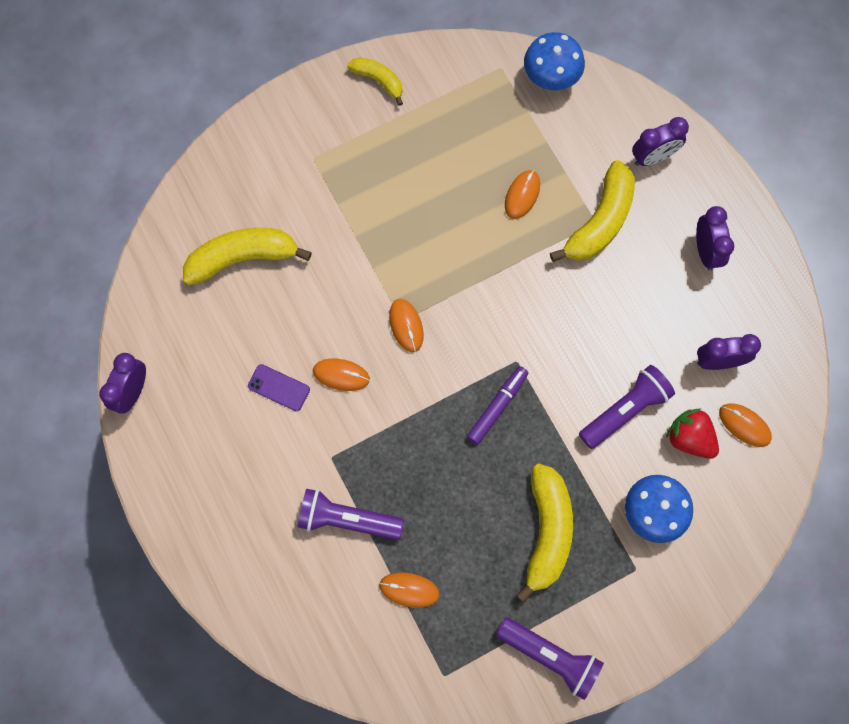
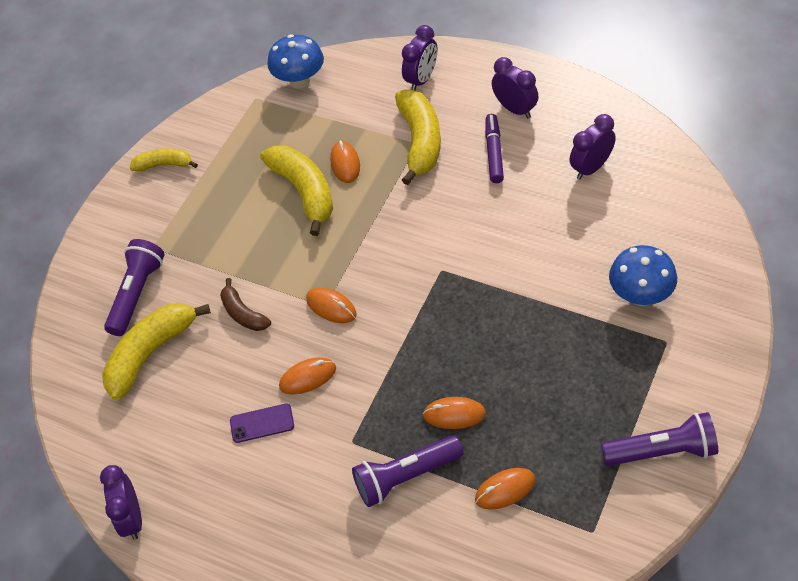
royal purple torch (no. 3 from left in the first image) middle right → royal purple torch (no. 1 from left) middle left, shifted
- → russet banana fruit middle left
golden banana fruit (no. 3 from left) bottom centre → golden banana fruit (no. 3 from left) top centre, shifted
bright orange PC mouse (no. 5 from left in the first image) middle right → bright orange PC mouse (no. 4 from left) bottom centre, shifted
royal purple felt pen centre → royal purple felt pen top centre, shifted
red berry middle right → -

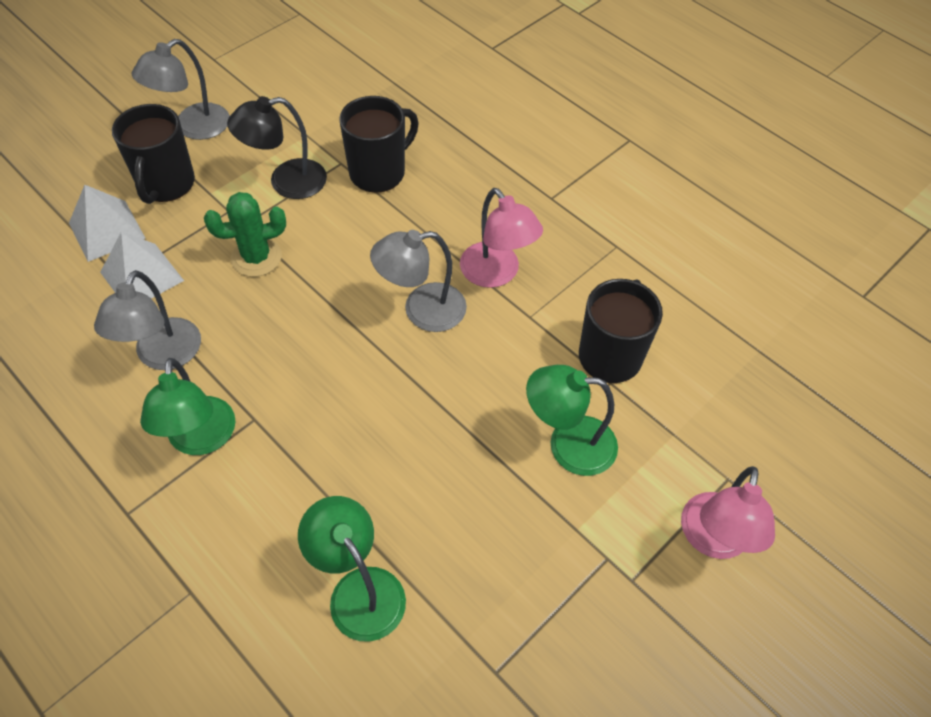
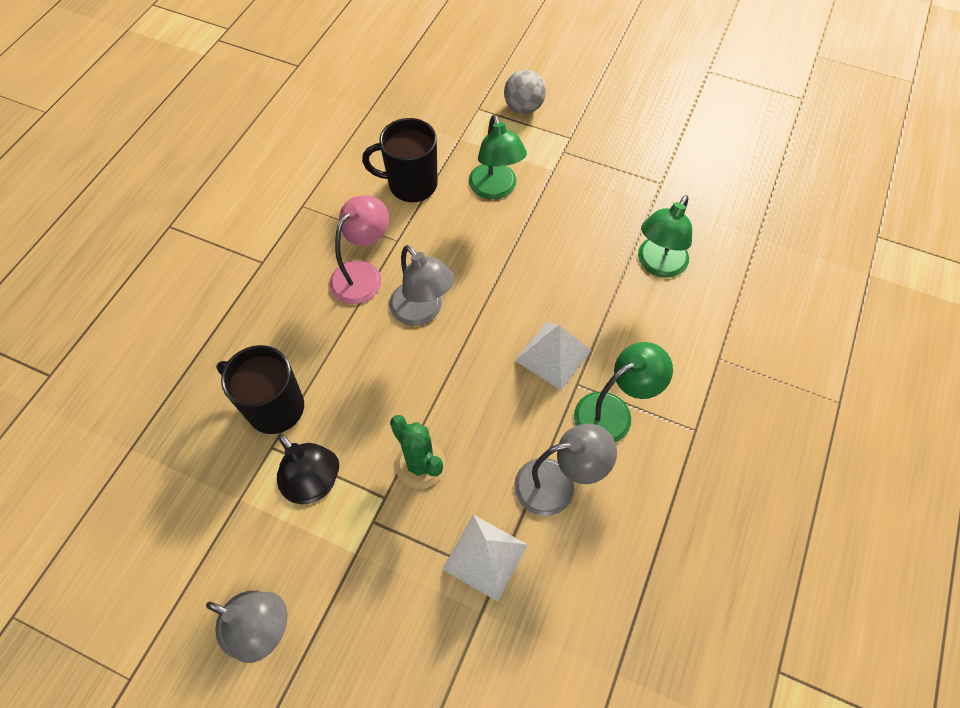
pink reading lamp (no. 2 from left) bottom right → grey play ball top centre
white solid pyramid (no. 1 from left in the first image) top left → white solid pyramid (no. 2 from left) centre, shifted
jet-black tea mug (no. 1 from left) top left → -

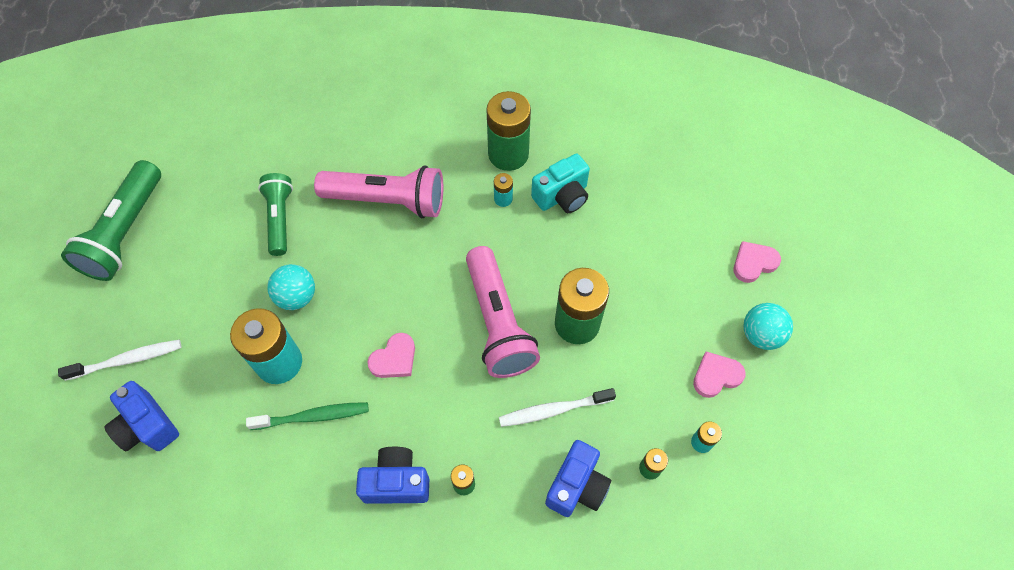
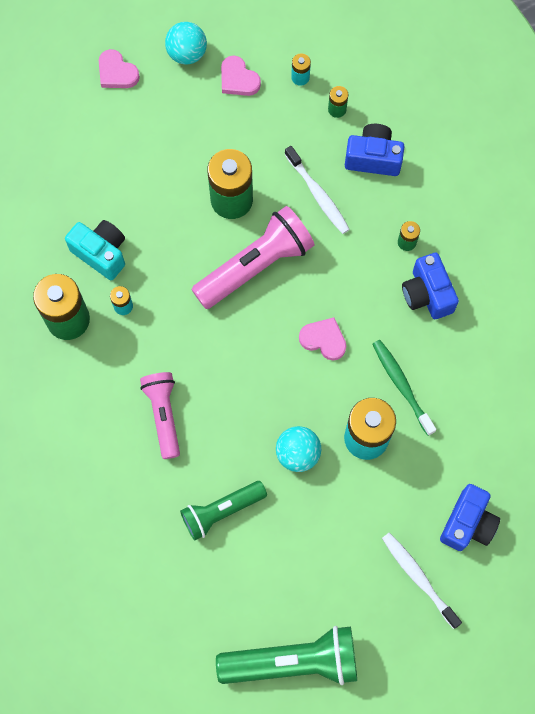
pink torch (no. 1 from left) centre → pink torch (no. 1 from left) middle left, x0.64

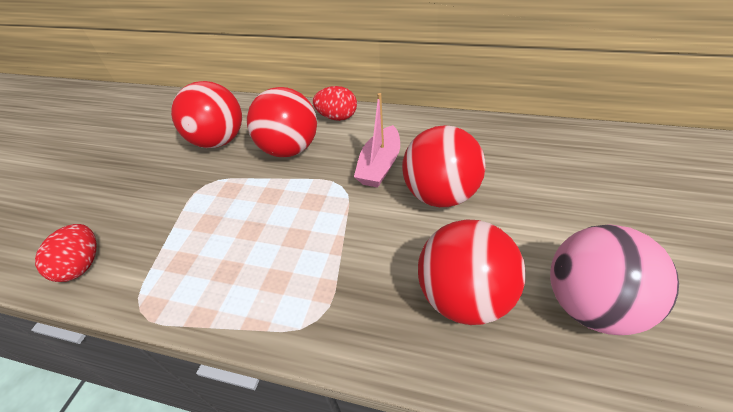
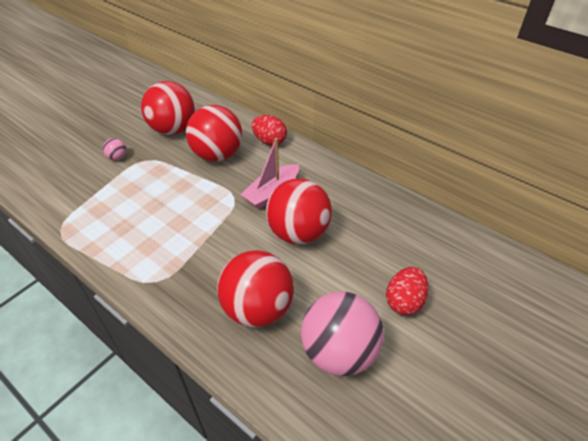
- → pink play ball (no. 1 from left) middle left
red egg (no. 1 from left in the first image) middle left → red egg (no. 2 from left) middle right, shifted

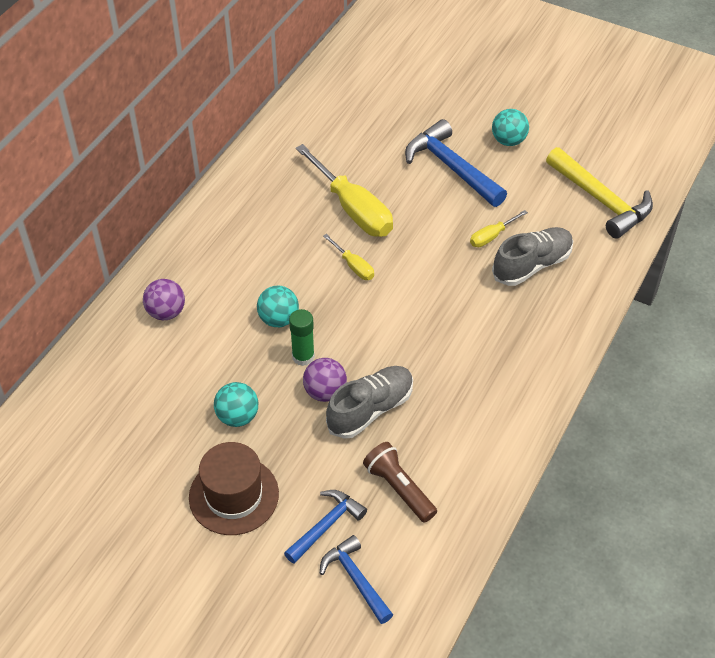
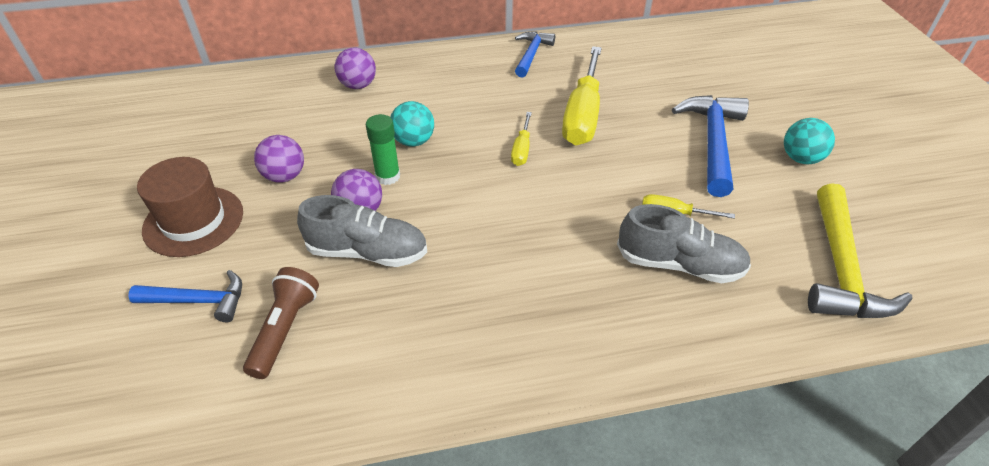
aqua play ball (no. 1 from left) middle left → royal purple play ball (no. 1 from left) middle left
cobalt claw hammer (no. 2 from left) bottom centre → cobalt claw hammer (no. 2 from left) top centre, shifted

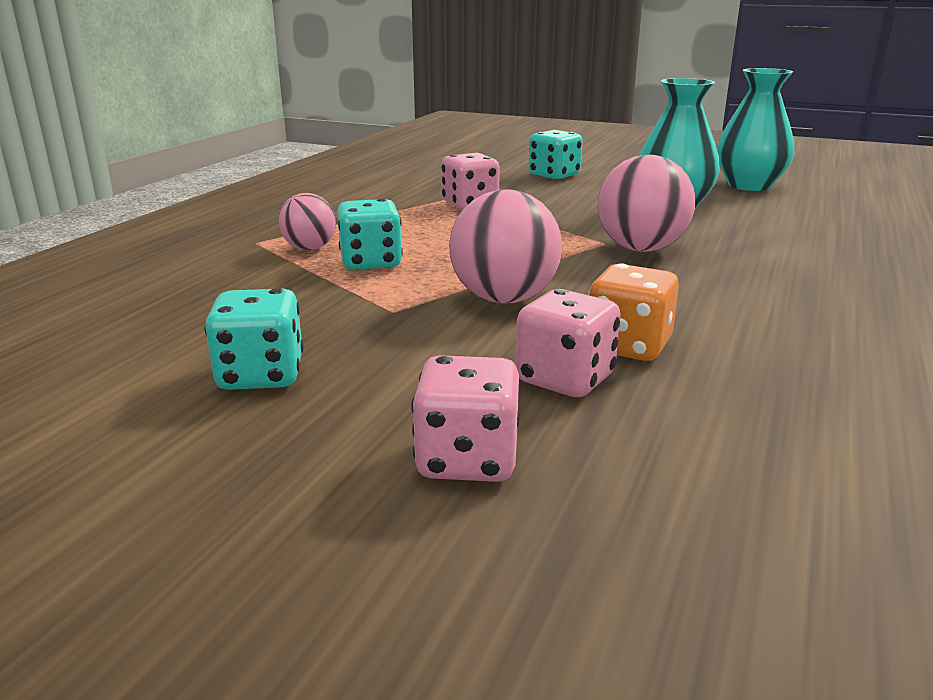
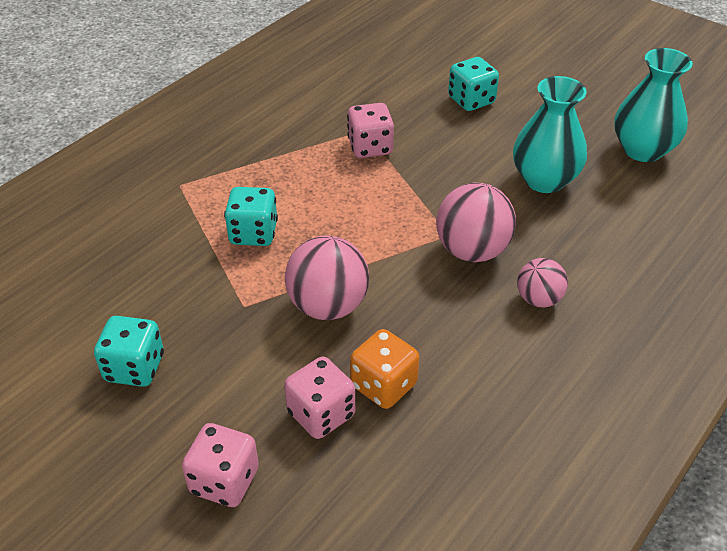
pink play ball (no. 1 from left in the first image) top left → pink play ball (no. 3 from left) middle right, shifted

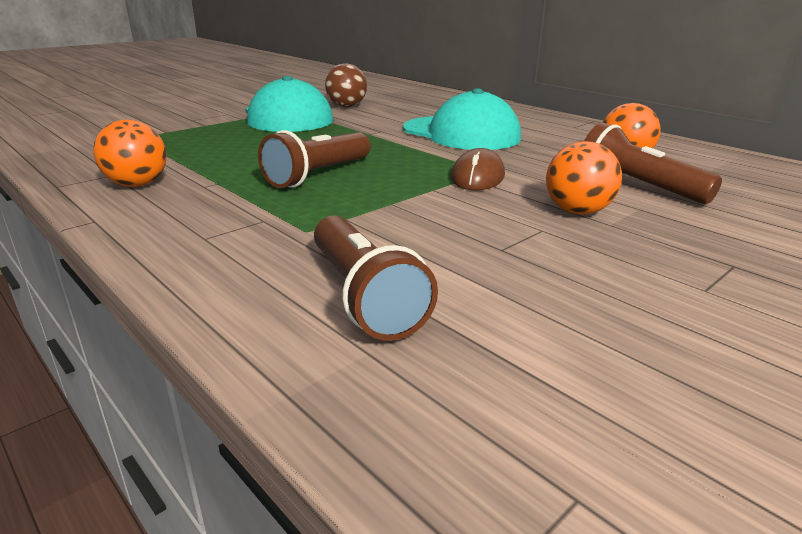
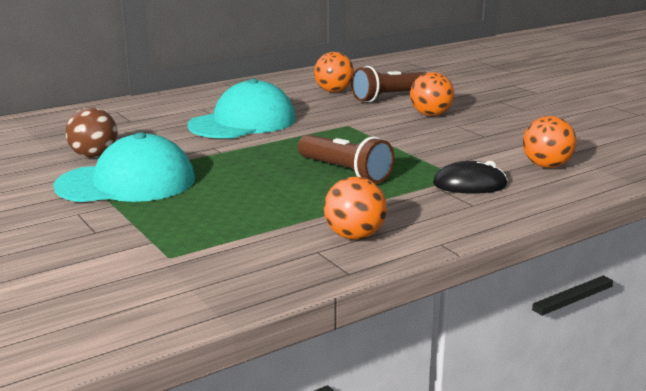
- → jet-black PC mouse middle right
russet torch (no. 2 from left) centre → bright orange play ball (no. 4 from left) middle right
russet PC mouse top centre → -

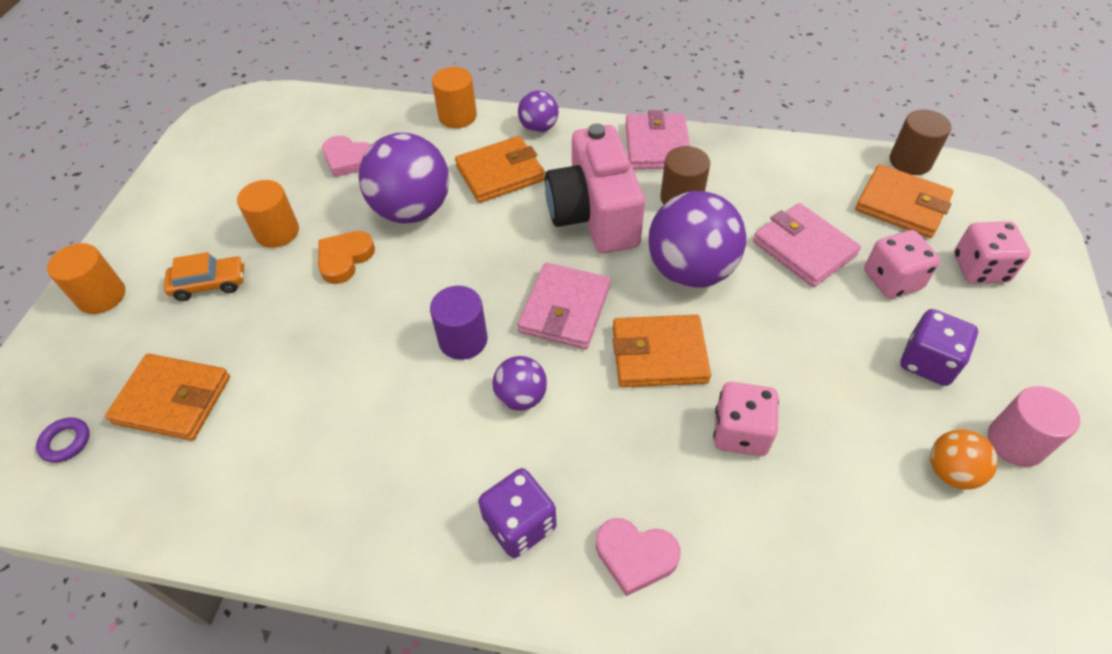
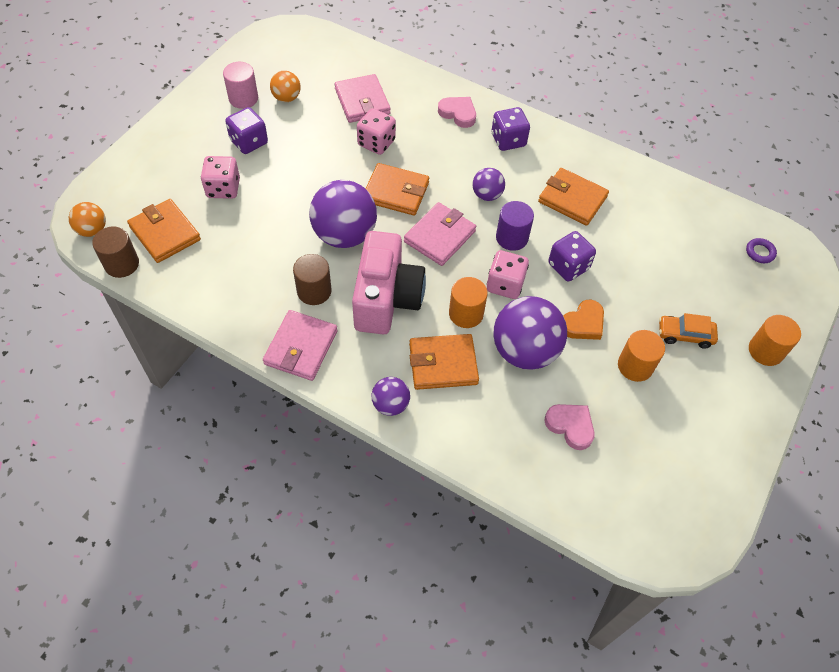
- → bright orange play ball (no. 1 from left) top left
pink card wallet (no. 3 from left in the first image) middle right → pink card wallet (no. 2 from left) top centre, shifted
bright orange cylinder (no. 3 from left in the first image) top centre → bright orange cylinder (no. 1 from left) centre, shifted
pink die (no. 3 from left) middle right → pink die (no. 3 from left) centre, shifted
bright orange card wallet (no. 1 from left in the first image) middle left → bright orange card wallet (no. 4 from left) top right, shifted
- → royal purple die (no. 3 from left) middle right

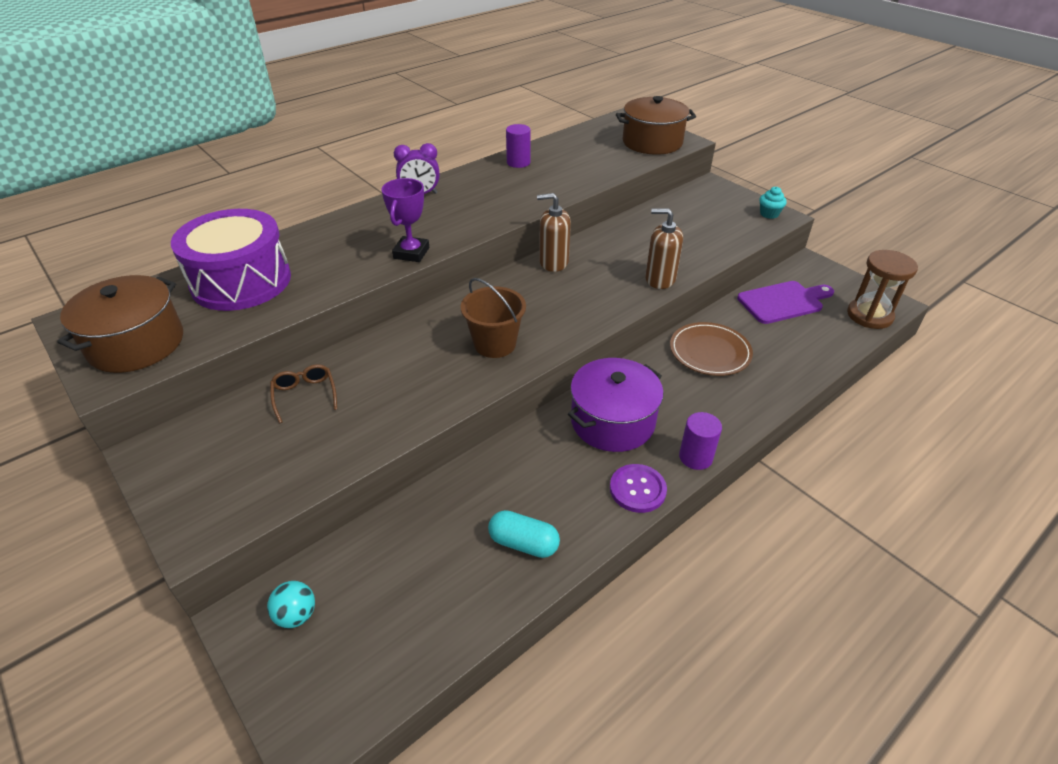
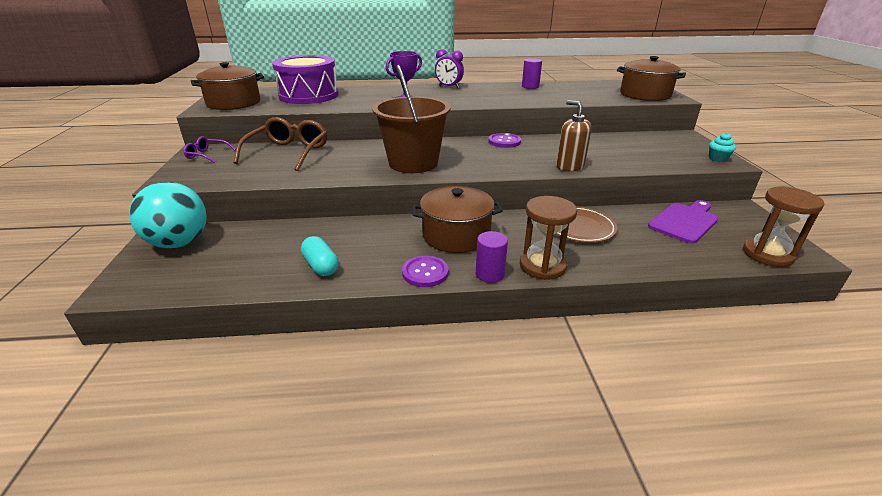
aqua play ball bottom left → aqua play ball middle left, x2.25
- → royal purple glasses top left
russet glasses middle left → russet glasses top left, x1.95
russet pail centre → russet pail top centre, x1.61
royal purple stockpot centre → russet stockpot (no. 2 from left) centre
russet pump bottle (no. 1 from left) top centre → royal purple button (no. 2 from left) top centre
- → russet hourglass (no. 1 from left) centre
royal purple cutting board middle right, 60 degrees counterclockwise

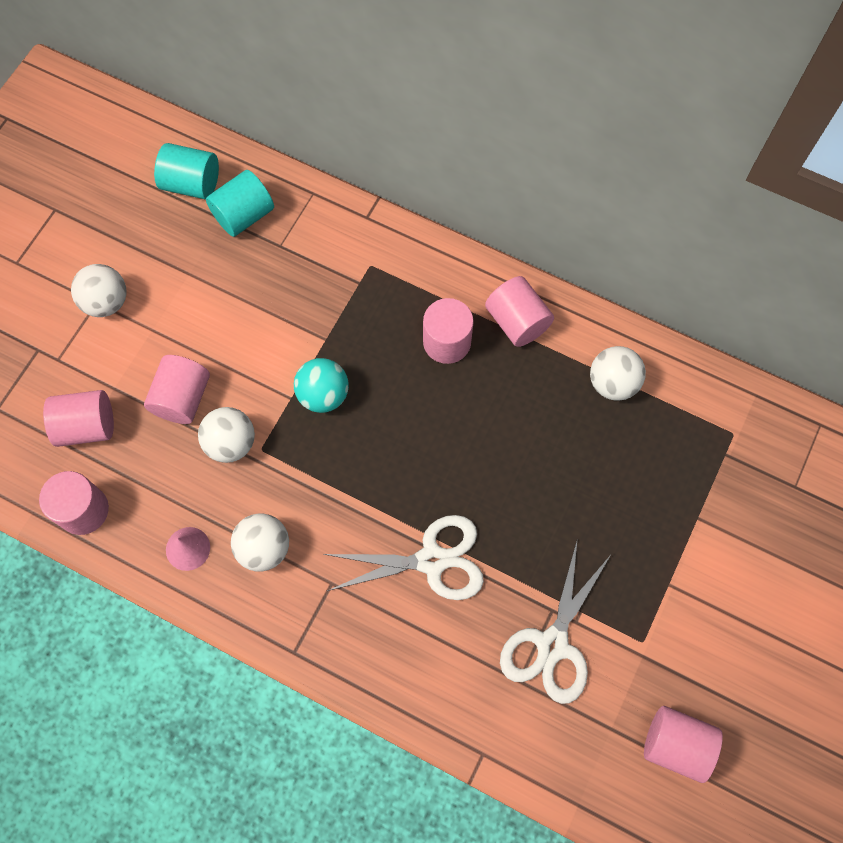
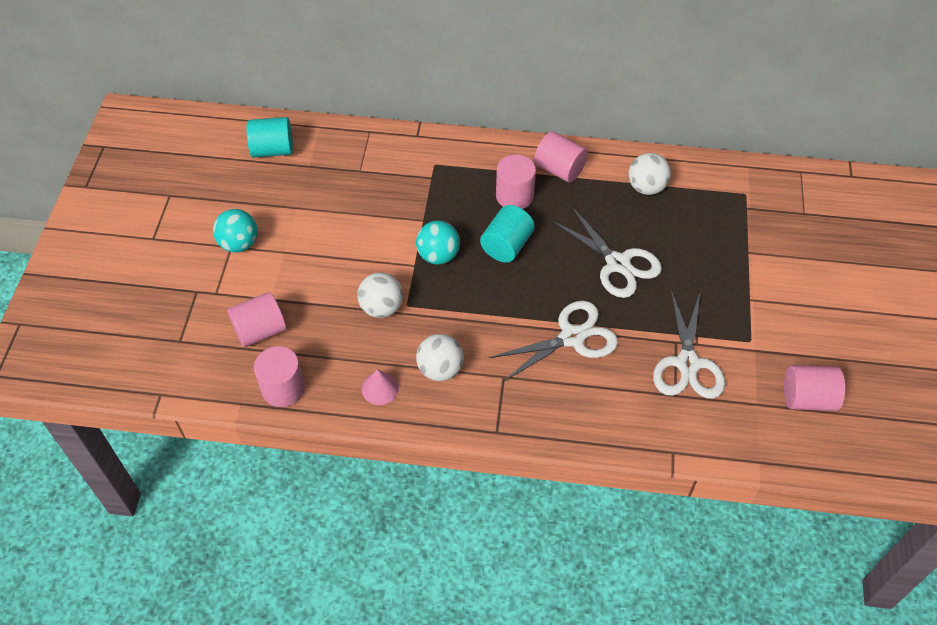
white play ball (no. 1 from left) middle left → aqua play ball (no. 1 from left) middle left
aqua cylinder (no. 2 from left) top left → aqua cylinder (no. 2 from left) centre, shifted
- → white shears (no. 2 from left) centre
pink cylinder (no. 3 from left) middle left → -

